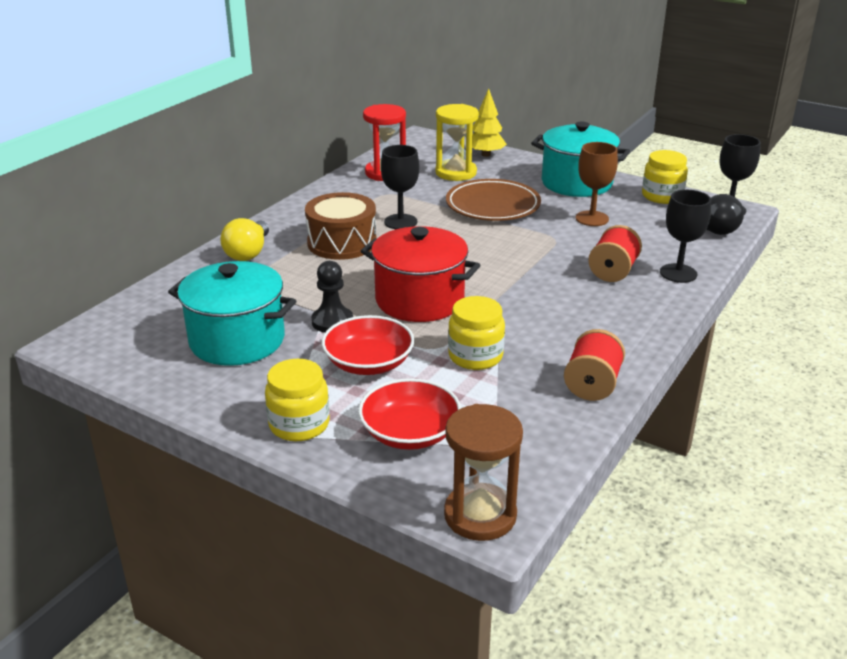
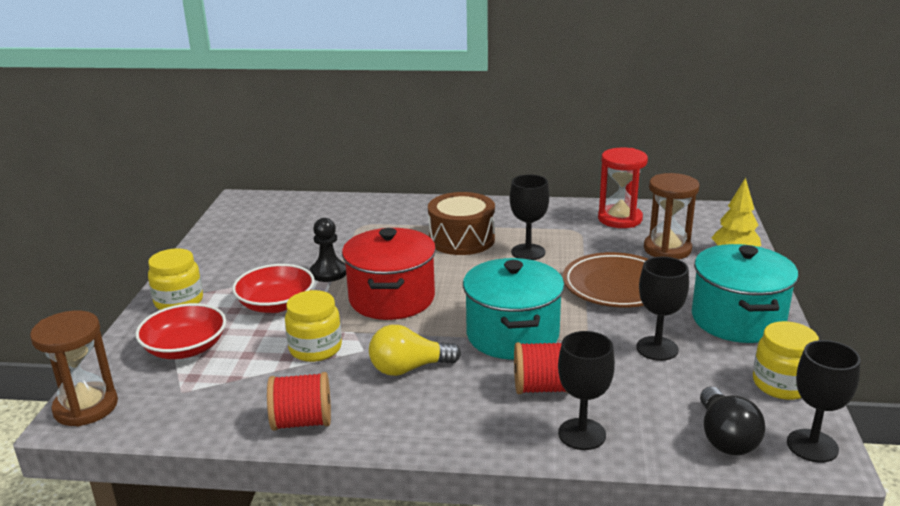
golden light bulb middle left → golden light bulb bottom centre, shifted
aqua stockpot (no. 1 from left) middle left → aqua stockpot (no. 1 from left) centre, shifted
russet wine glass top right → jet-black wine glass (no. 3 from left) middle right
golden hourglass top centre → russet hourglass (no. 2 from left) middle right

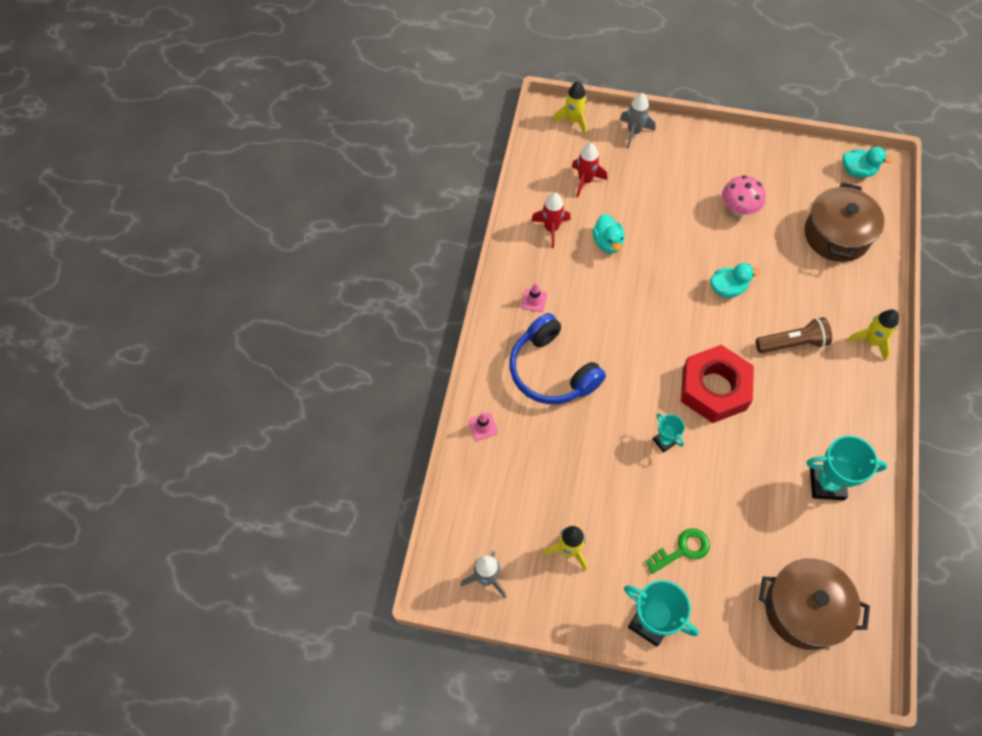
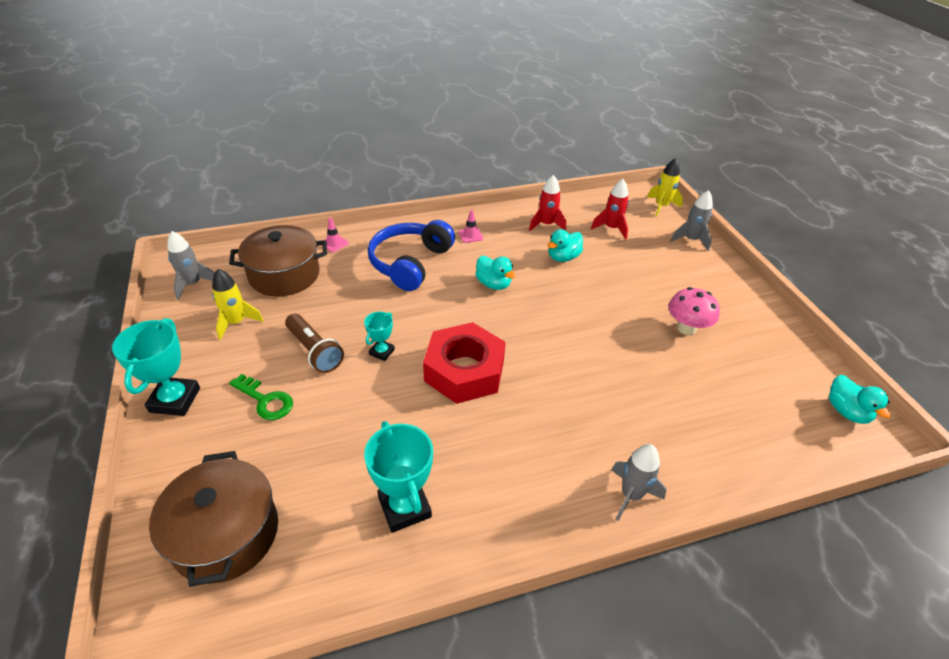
russet stockpot (no. 2 from left) top right → russet stockpot (no. 2 from left) middle left, shifted
russet torch middle right → russet torch middle left, shifted
aqua toy duck (no. 2 from left in the first image) middle right → aqua toy duck (no. 1 from left) centre, shifted
golden toy rocket (no. 3 from left) middle right → grey toy rocket (no. 2 from left) bottom right

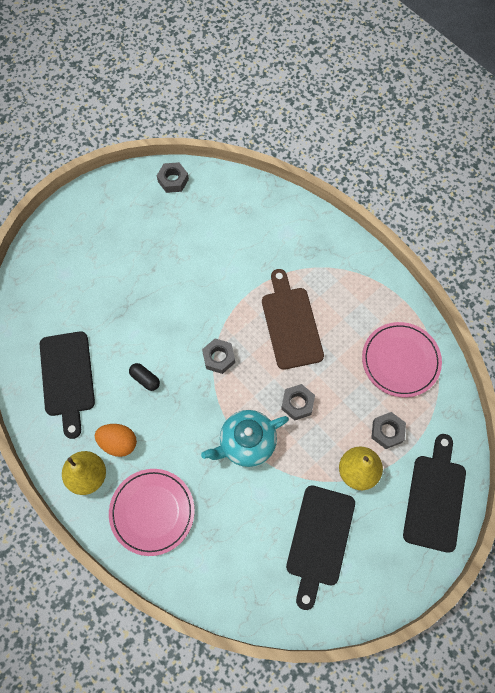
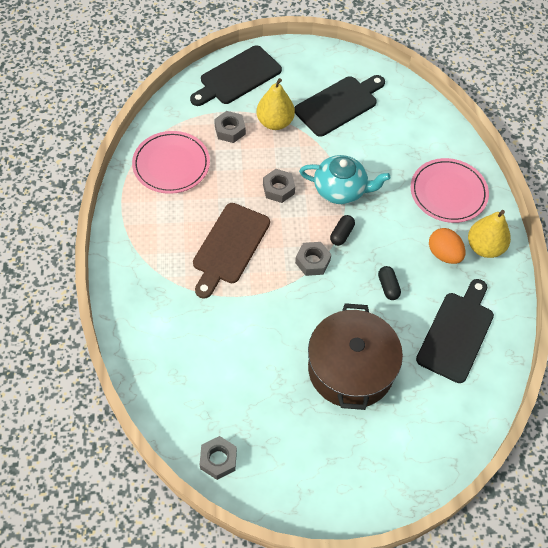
- → russet stockpot centre
- → jet-black pill shape (no. 1 from left) centre

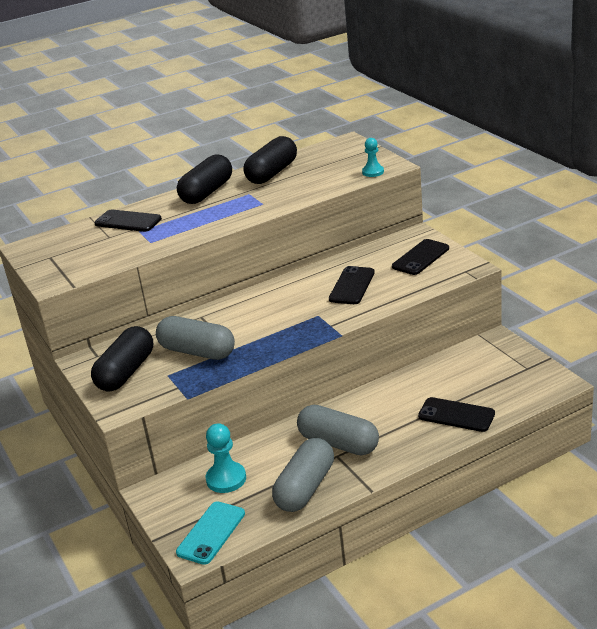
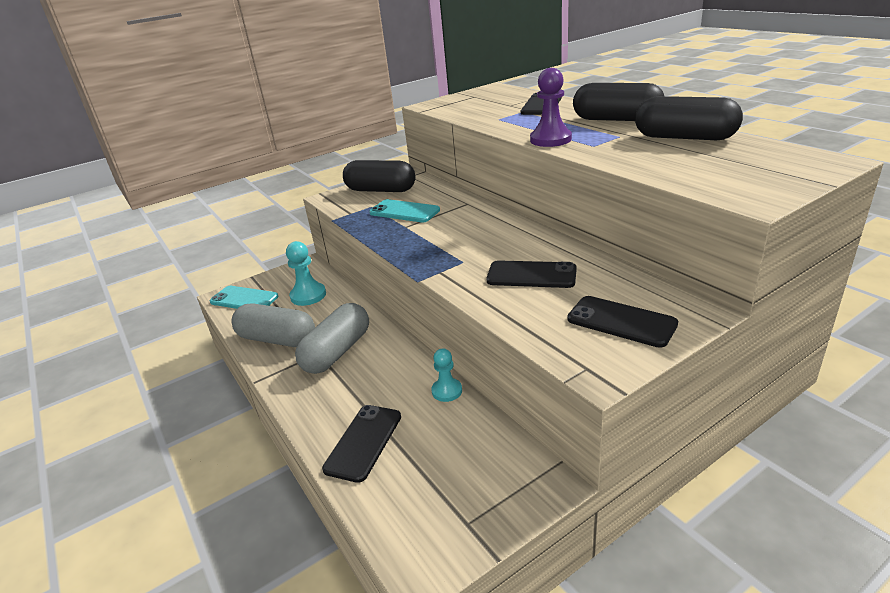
grey pill shape (no. 1 from left) middle left → aqua mobile phone (no. 2 from left) centre
aqua chess pawn (no. 2 from left) top centre → aqua chess pawn (no. 2 from left) centre, shifted
- → royal purple chess pawn top centre

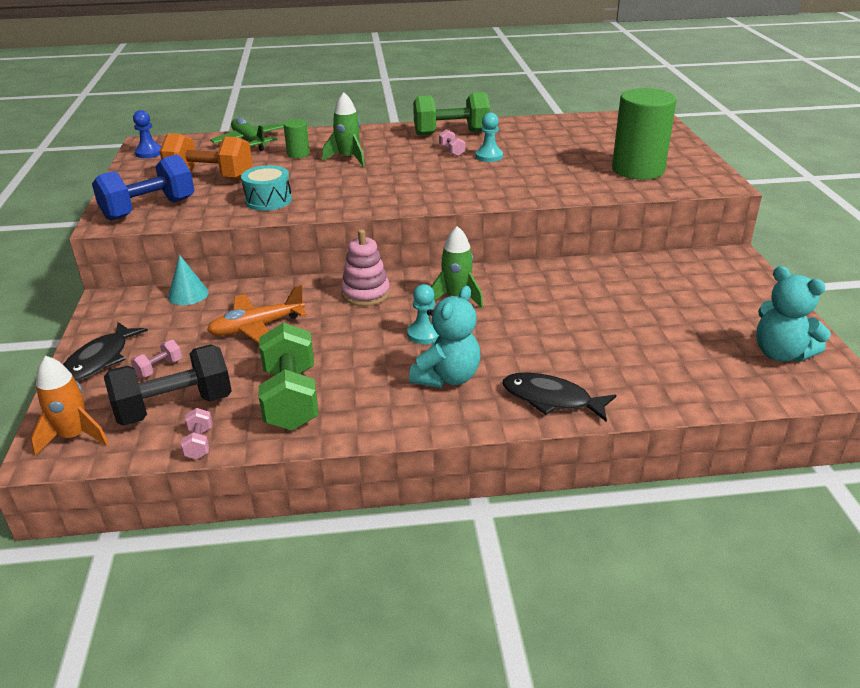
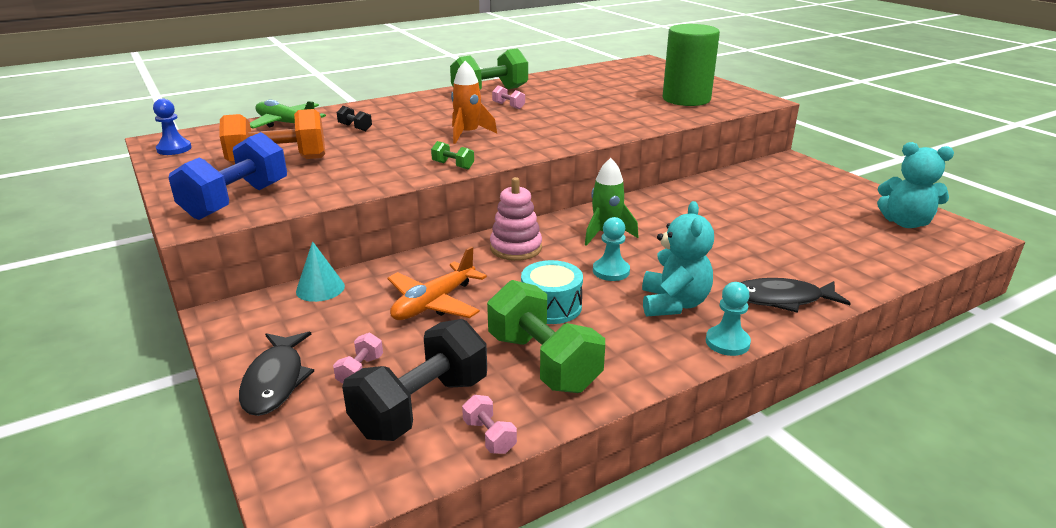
green cylinder (no. 1 from left) top centre → jet-black hand weight (no. 1 from left) top centre
- → green hand weight (no. 1 from left) top centre
bright orange toy rocket middle left → bright orange toy rocket top centre, shifted
aqua toy drum top left → aqua toy drum centre, shifted
aqua chess pawn (no. 2 from left) top centre → aqua chess pawn (no. 2 from left) middle right, shifted
green toy rocket (no. 1 from left) top centre → -

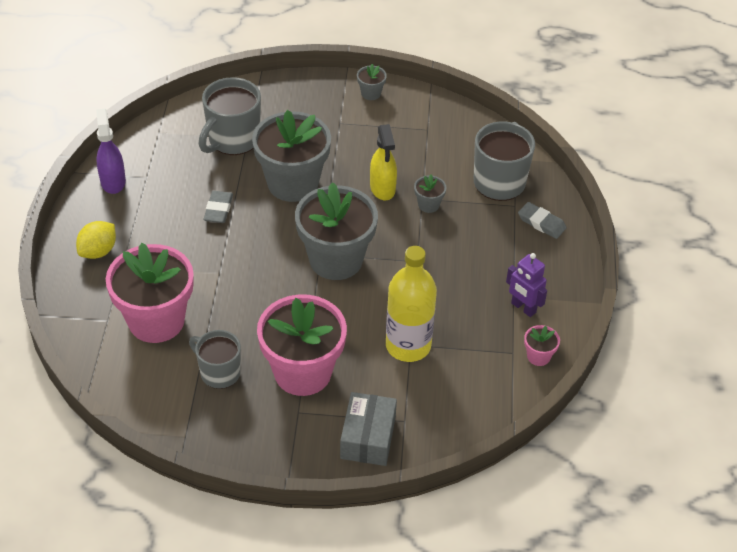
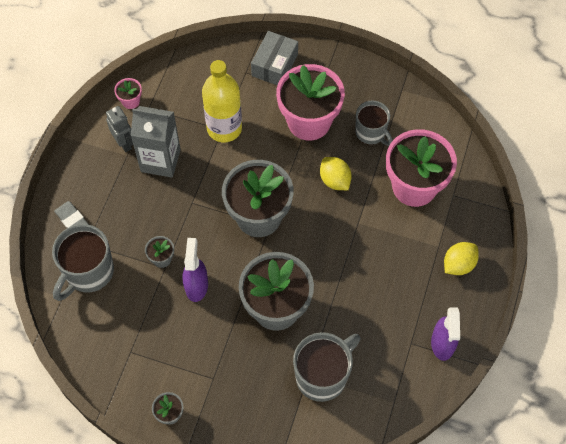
royal purple robot middle right → grey robot top left
- → grey juice carton top left
golden sprayer top centre → royal purple sprayer (no. 1 from left) centre
- → golden toy lemon (no. 1 from left) centre
grey pencil eraser (no. 1 from left) middle left → -

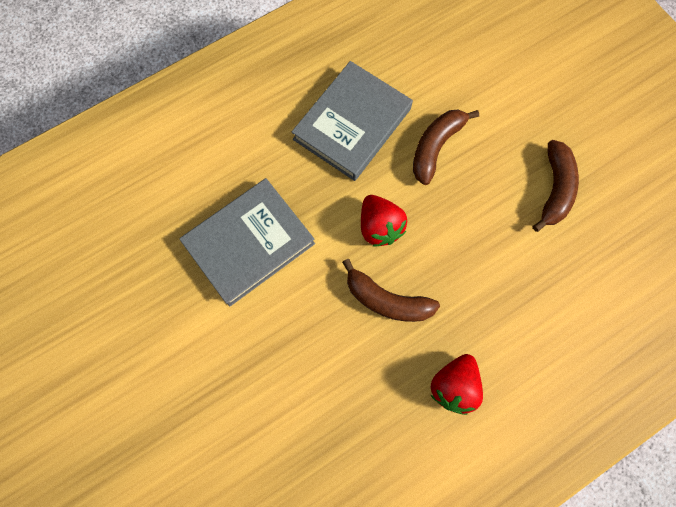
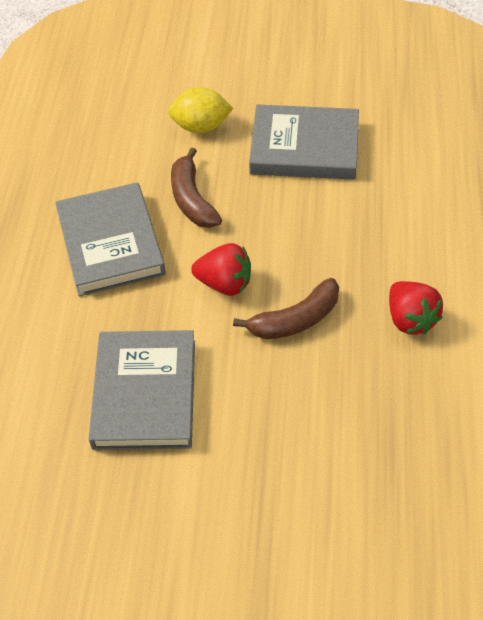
- → golden toy lemon top centre
russet banana fruit (no. 3 from left) middle right → grey hardcover (no. 3 from left) top centre

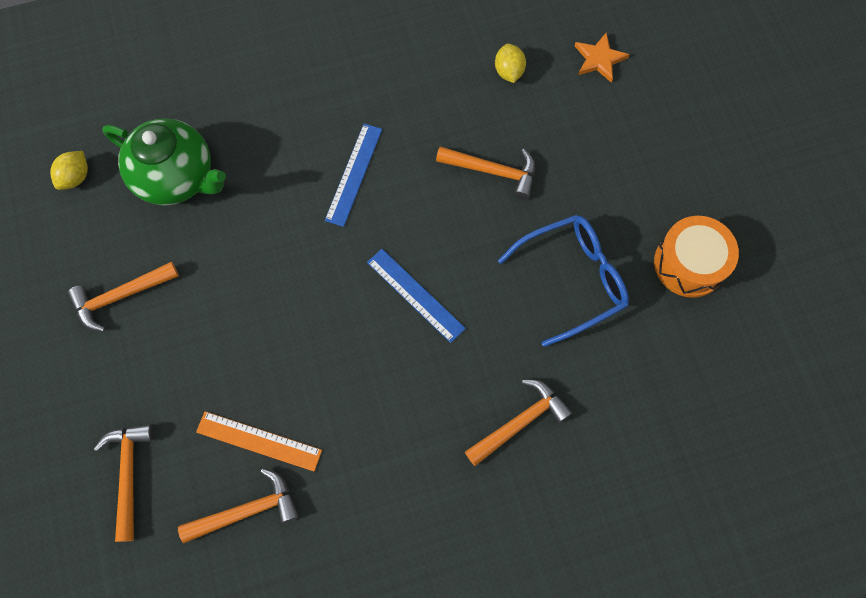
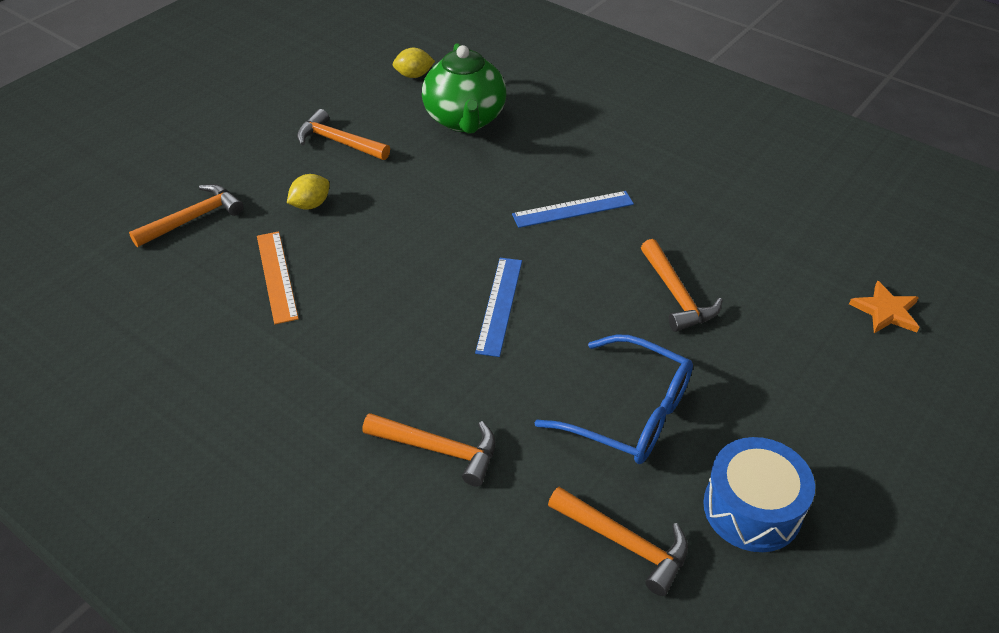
golden toy lemon (no. 2 from left in the first image) top centre → golden toy lemon (no. 1 from left) top left, shifted
bright orange claw hammer (no. 3 from left in the first image) bottom left → bright orange claw hammer (no. 4 from left) bottom centre, shifted
bright orange toy drum middle right → cobalt toy drum bottom right

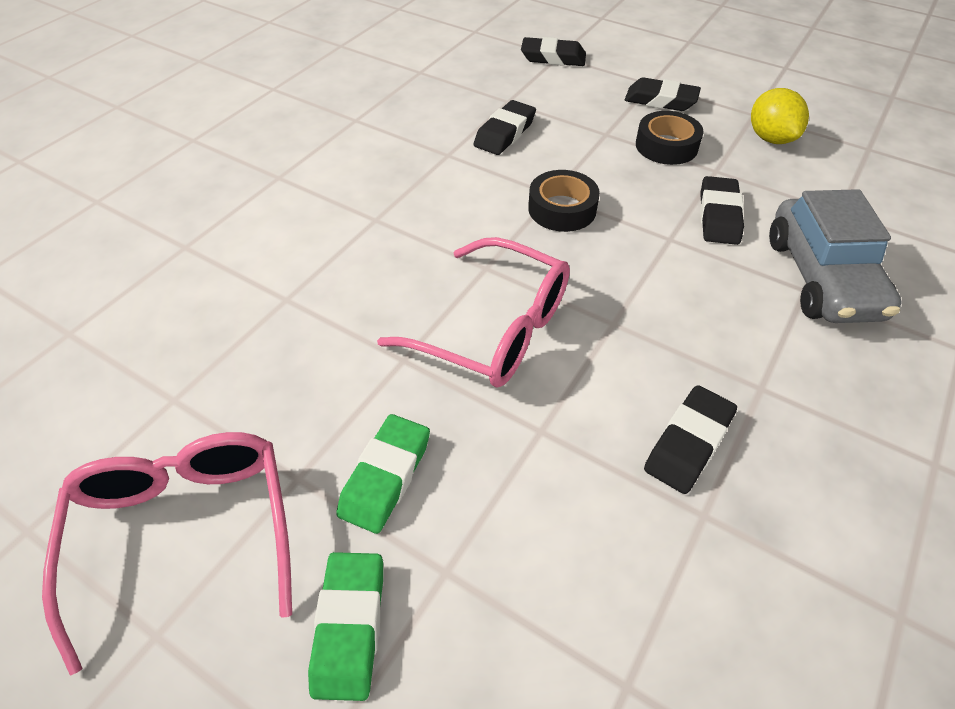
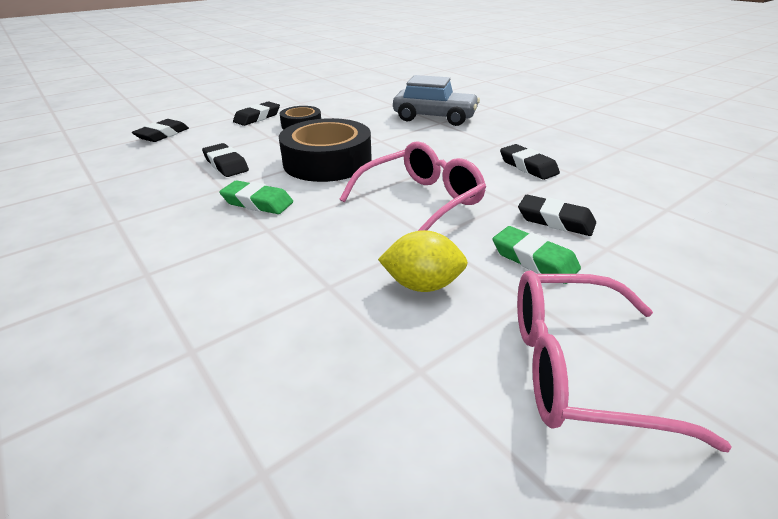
green pencil eraser (no. 1 from left) bottom centre → green pencil eraser (no. 1 from left) middle left, shifted
jet-black roll of tape (no. 1 from left in the first image) top centre → jet-black roll of tape (no. 2 from left) top centre, x1.85
golden toy lemon top right → golden toy lemon centre, shifted
jet-black pencil eraser (no. 5 from left) top right → jet-black pencil eraser (no. 5 from left) middle right, shifted

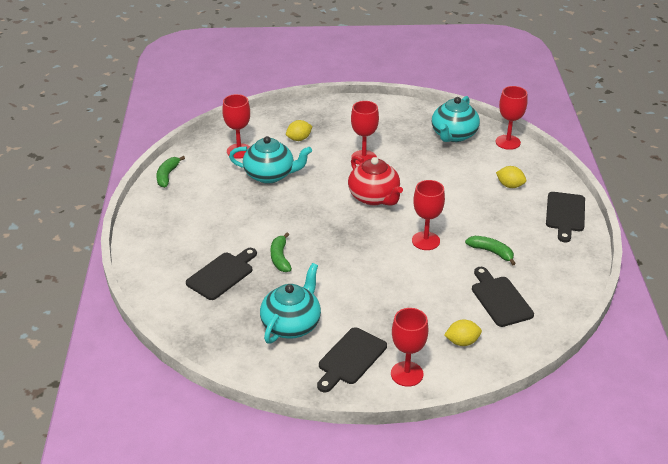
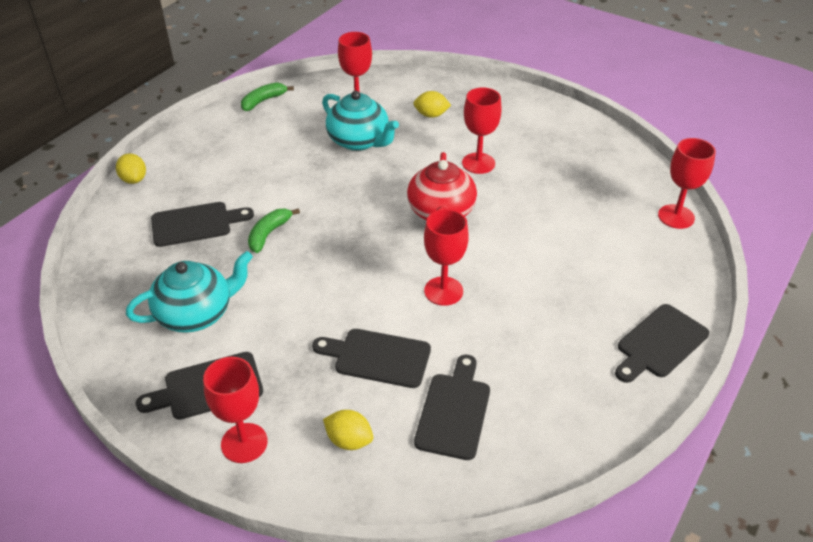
golden toy lemon (no. 3 from left in the first image) middle right → golden toy lemon (no. 1 from left) top left, shifted
- → jet-black cutting board (no. 3 from left) centre
aqua china teapot (no. 3 from left) top right → -
green banana fruit (no. 3 from left) middle right → -

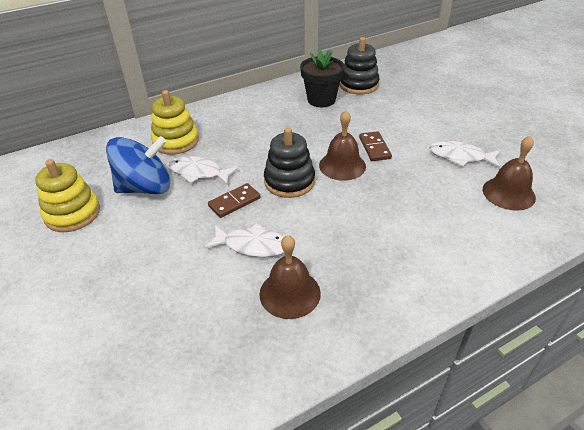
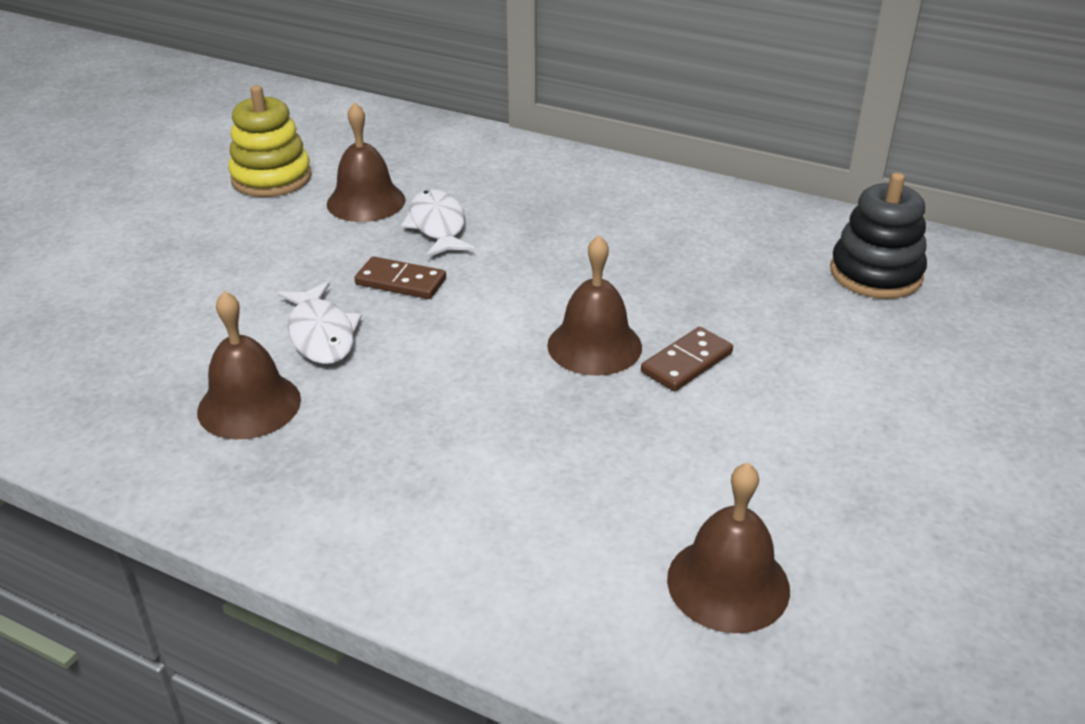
cobalt whirligig middle left → russet bell (no. 2 from left) top centre
golden stacking toy (no. 2 from left) top left → -
jet-black stacking toy (no. 1 from left) centre → -
jet-black potted plant top centre → -
white fish (no. 3 from left) middle right → -

